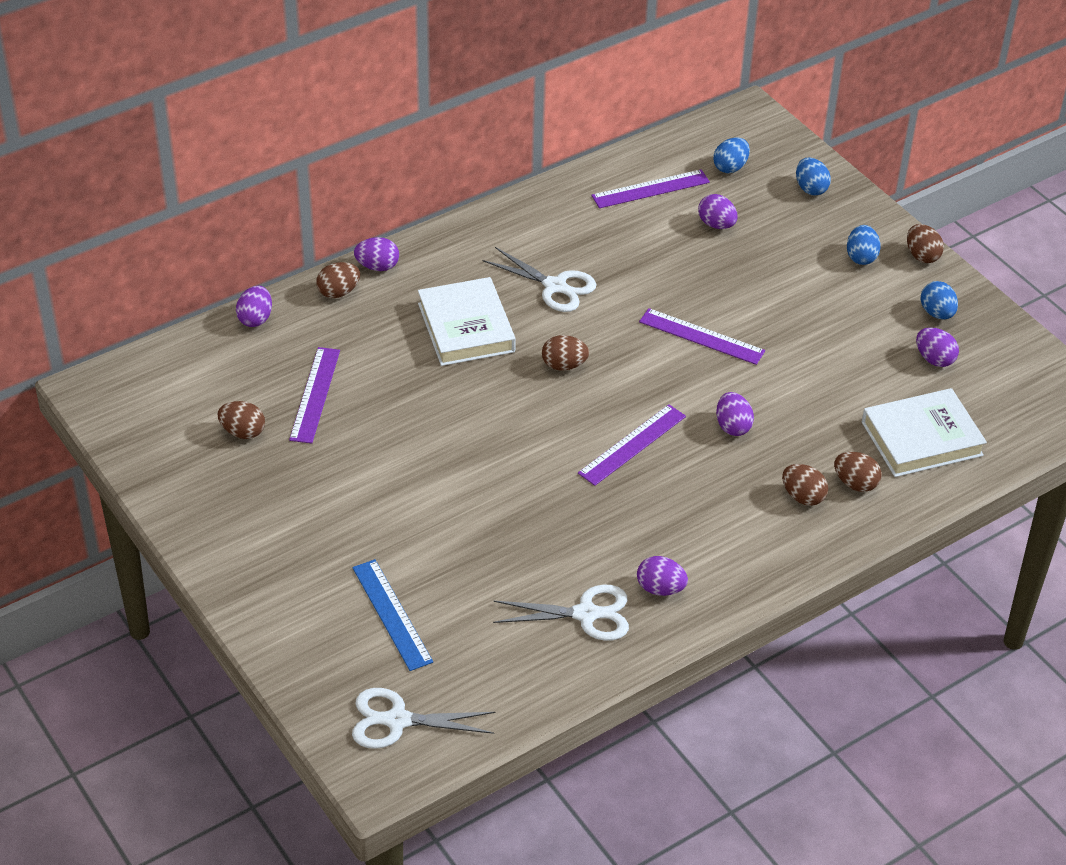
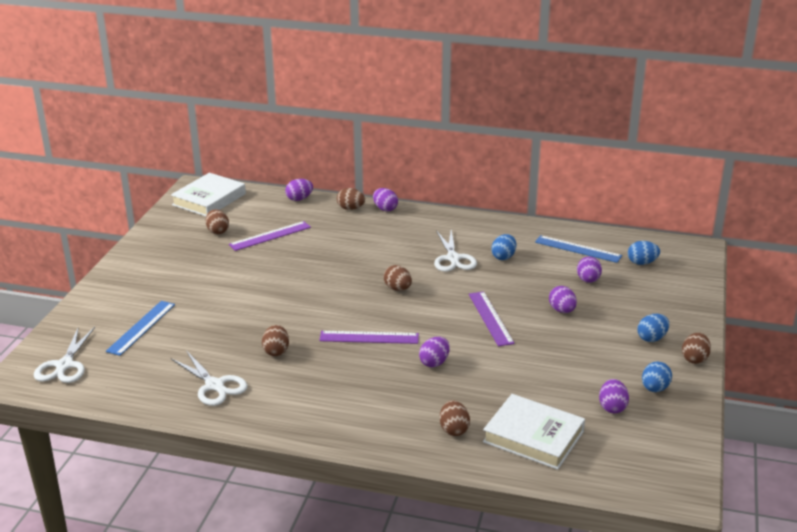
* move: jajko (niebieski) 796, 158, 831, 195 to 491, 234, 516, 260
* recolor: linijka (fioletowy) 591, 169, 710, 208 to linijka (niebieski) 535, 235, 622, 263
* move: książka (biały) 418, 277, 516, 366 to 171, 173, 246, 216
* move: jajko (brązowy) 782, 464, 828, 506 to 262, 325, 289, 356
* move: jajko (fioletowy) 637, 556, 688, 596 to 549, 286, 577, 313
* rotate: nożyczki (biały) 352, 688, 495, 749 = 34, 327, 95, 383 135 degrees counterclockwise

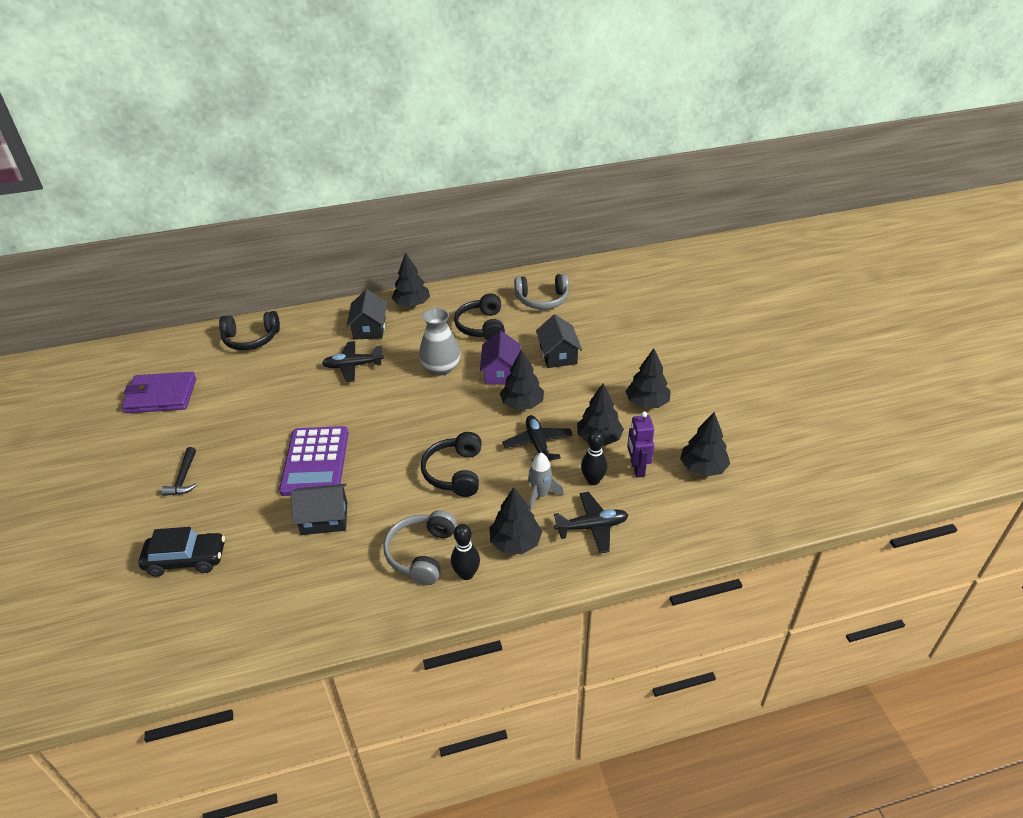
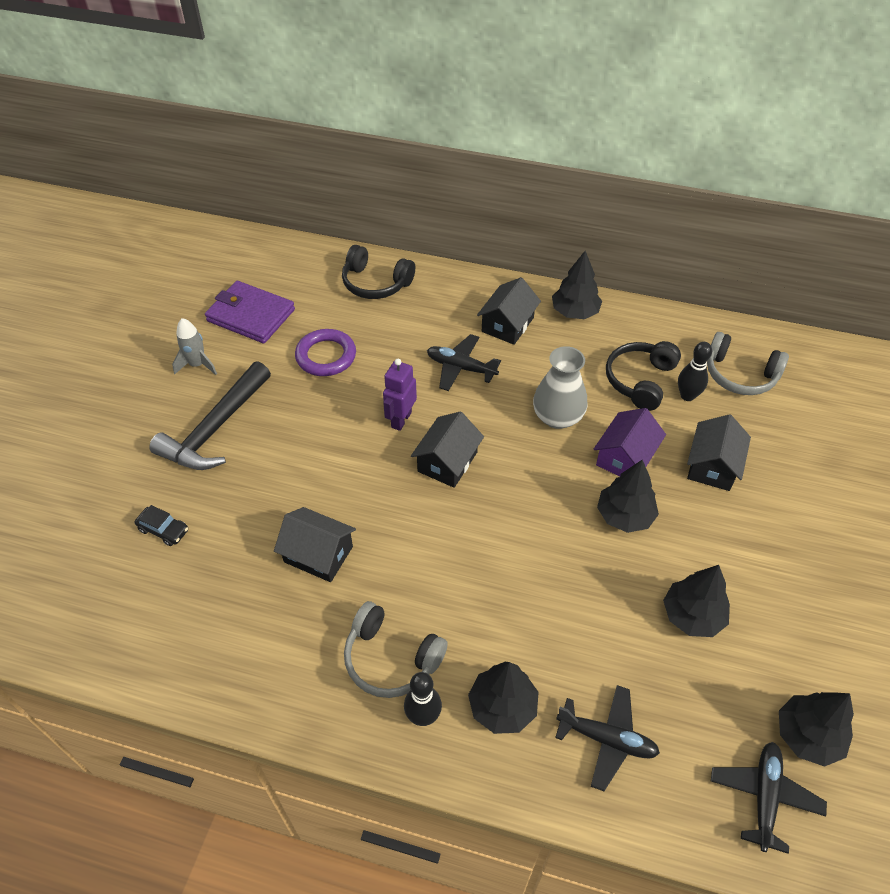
* delete: drzewko (czarny) 626, 348, 671, 408
* move: robot (fioletowy) 627, 411, 654, 477 to 383, 359, 417, 431
* move: samolot (czarny) 502, 415, 573, 461 to 711, 742, 827, 854
* delete: kalkulator (fioletowy) 279, 426, 349, 496
* move: kręgiel (czarny) 581, 430, 607, 485 to 678, 342, 712, 401
* delete: słuchawki (czarny) 421, 432, 482, 497
* resize: młotek (czarny) 161, 447, 197, 496 = 149, 361, 271, 470 x2.00
* move: rakieta (szary) 528, 453, 564, 511 to 172, 318, 217, 375
* rotate: słuchawki (szary) 383, 510, 457, 585 = 344, 601, 448, 698 105 degrees counterclockwise
* resize: samochód (czarny) 138, 527, 225, 577 = 135, 505, 188, 546 x0.58
* insert: pierścień (fioletowy) 295, 329, 356, 376
* insert: domek (czarny) 411, 411, 484, 488

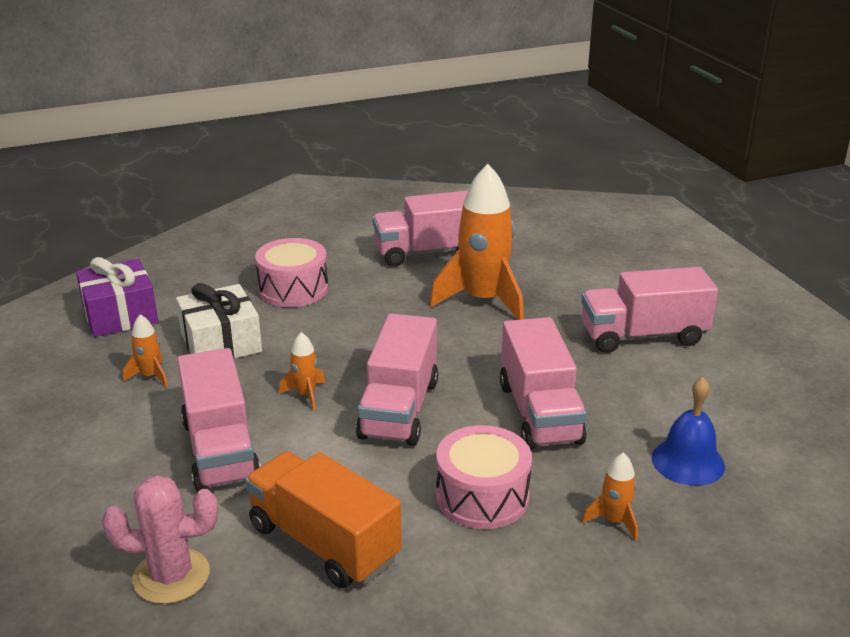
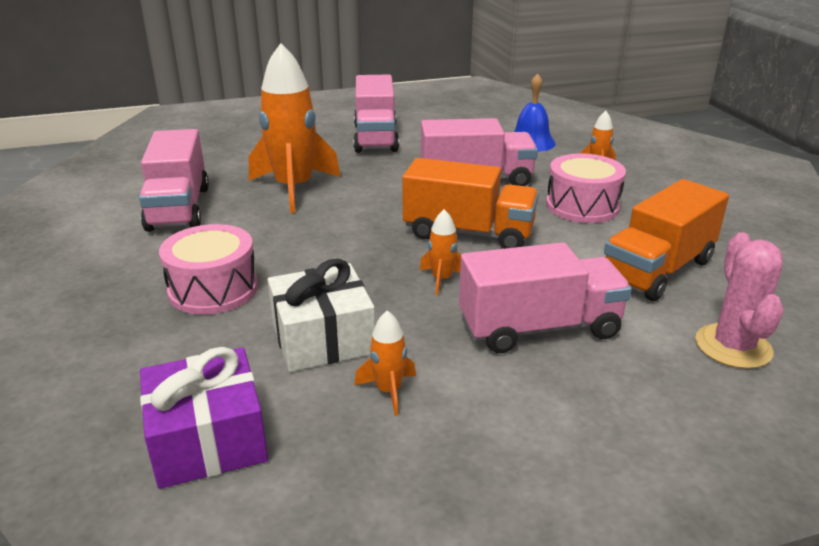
* recolor: ciężarówka (różowy) 356, 314, 438, 446 to ciężarówka (pomarańczowy) 402, 158, 539, 249

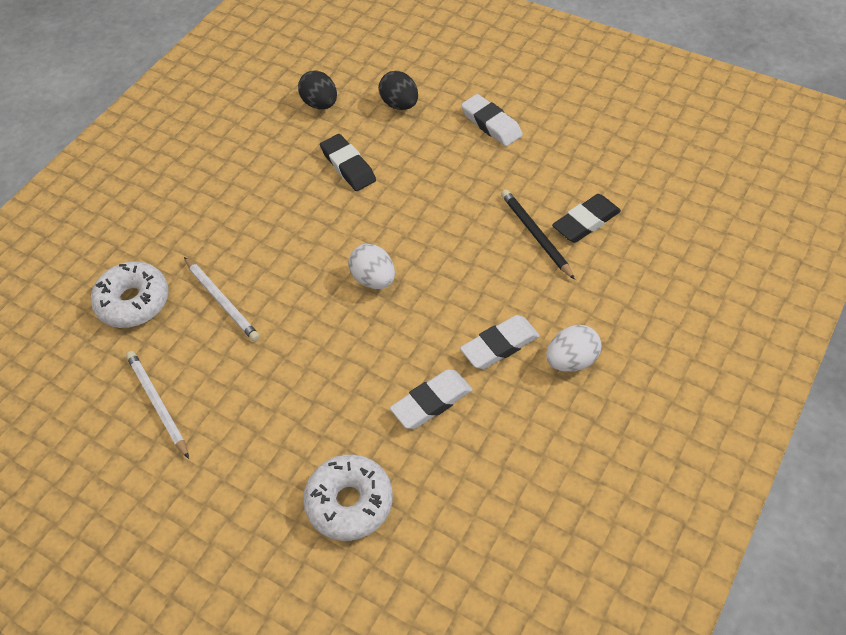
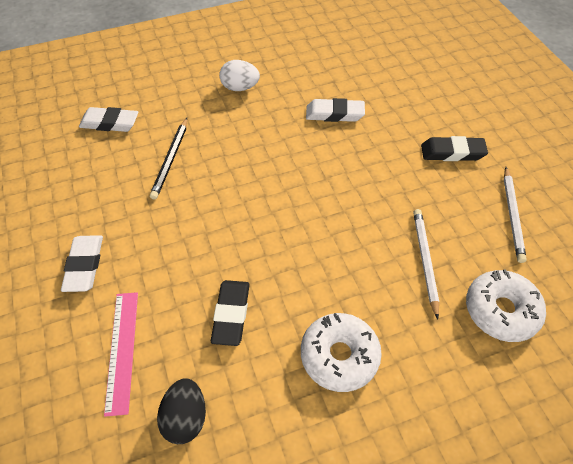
* replace: jajko (czarny) 379, 71, 418, 110 to linijka (różowy) 104, 292, 138, 417
* move: gumka do mazania (czarny) 552, 194, 621, 243 to 421, 136, 488, 161
* delete: jajko (biały) 348, 244, 395, 289
* move: gumka do mazania (biały) 460, 315, 540, 369 to 79, 107, 138, 132
* move: donut (biały) 303, 454, 393, 541 to 301, 313, 382, 392

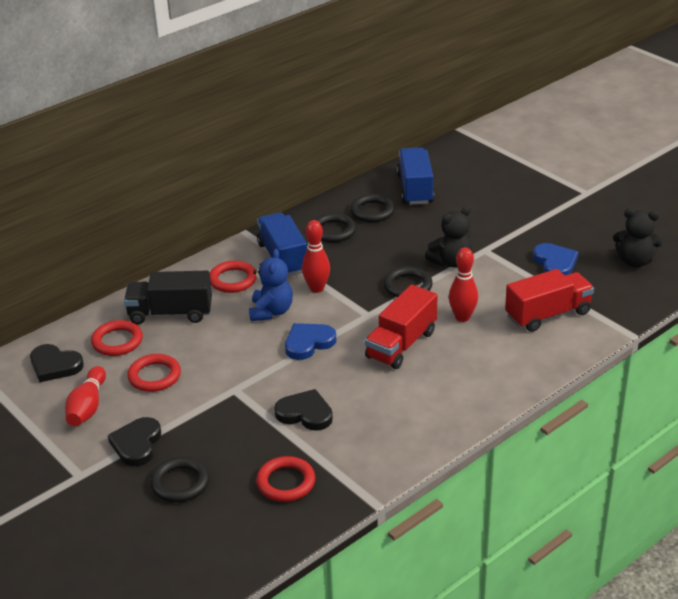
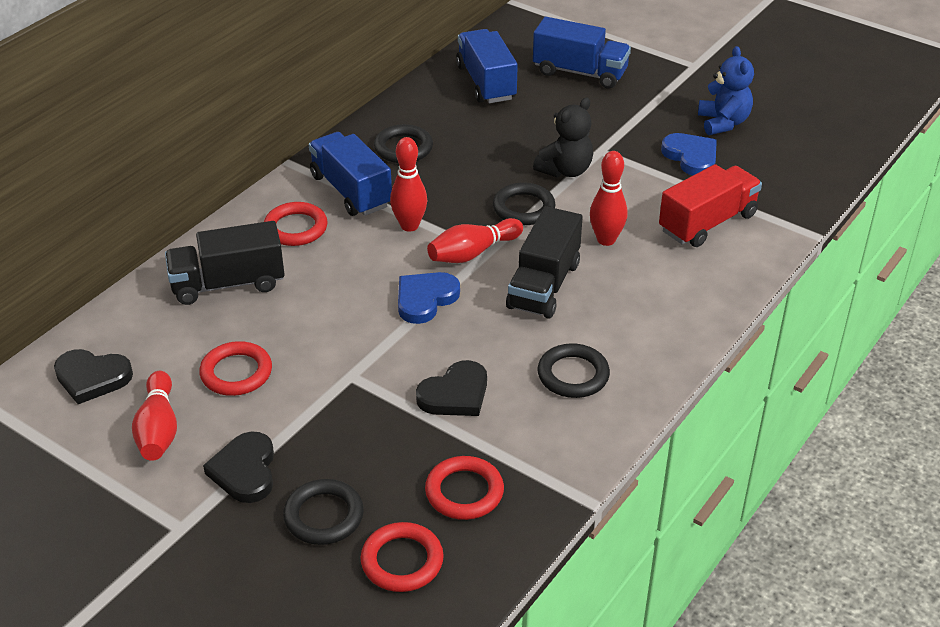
* move: pierścień (czarny) 350, 194, 395, 222 to 537, 343, 610, 398
* delete: miś (czarny) 613, 209, 663, 267
* move: miś (niebieski) 249, 249, 293, 321 to 698, 46, 754, 135
* recolor: ciężarówka (czerwony) 365, 284, 438, 369 to ciężarówka (czarny) 506, 206, 583, 319
* move: pierścień (czerwony) 91, 320, 143, 356 to 360, 522, 444, 592
* rotate: serce (czarny) 274, 389, 333, 431 = 416, 360, 487, 416 135 degrees clockwise
* insert: ciężarówka (niebieski) 533, 17, 631, 88
* insert: kręgiel (czerwony) 427, 218, 523, 263

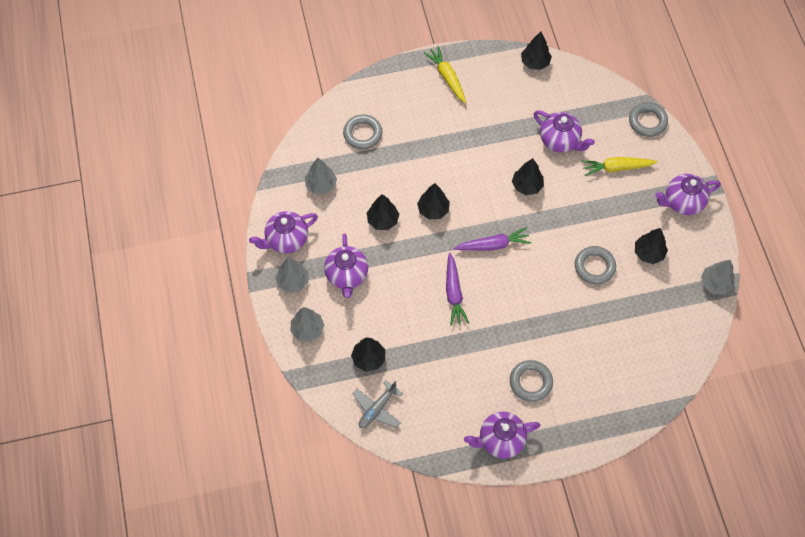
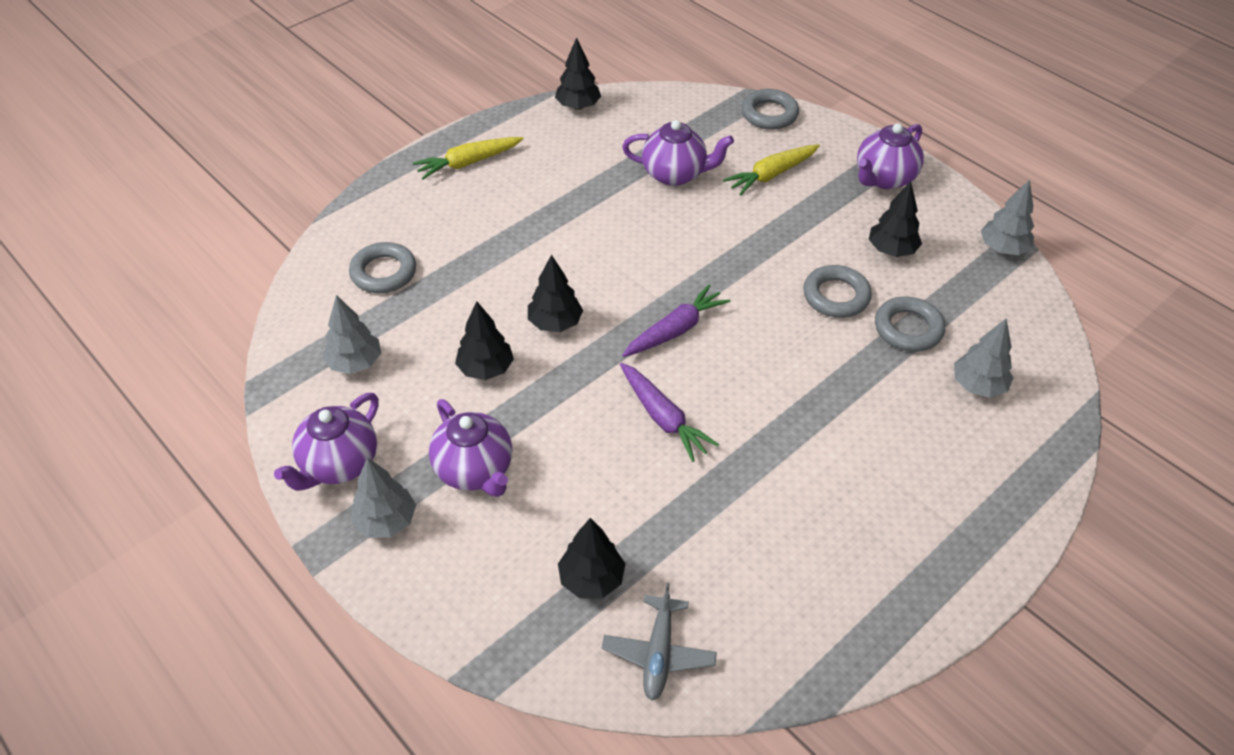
* rotate: marchewka (żółty) 424, 46, 466, 103 = 413, 137, 523, 179 60 degrees counterclockwise
* delete: drzewko (czarny) 512, 158, 544, 195
* move: drzewko (szary) 291, 307, 325, 342 to 954, 319, 1013, 398
* move: pierścień (szary) 510, 360, 553, 402 to 875, 297, 945, 352
* delete: imbryk (fioletowy) 464, 412, 540, 459

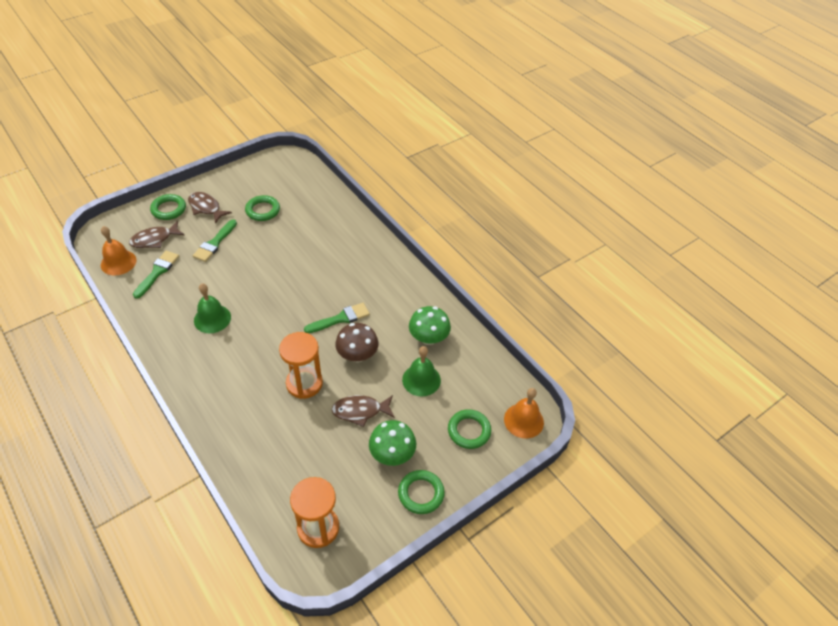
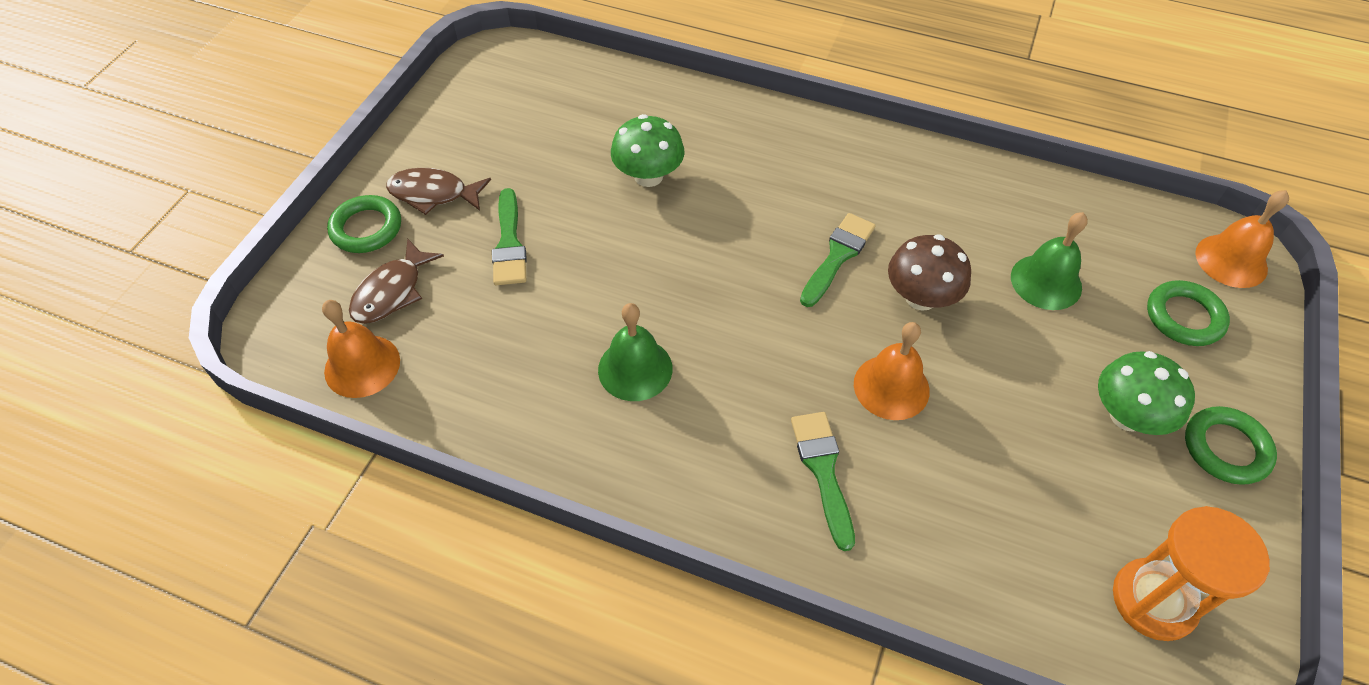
* delete: pierścień (zielony) 245, 195, 280, 221
* move: pędzel (zielony) 133, 251, 179, 299 to 791, 412, 855, 551
* move: grzyb (zielony) 409, 306, 451, 345 to 611, 114, 684, 187
* replace: klepsydra (pomarańczowy) 279, 332, 323, 399 to dzwonek (pomarańczowy) 854, 322, 930, 420
* delete: ryba (brązowy) 332, 395, 395, 427

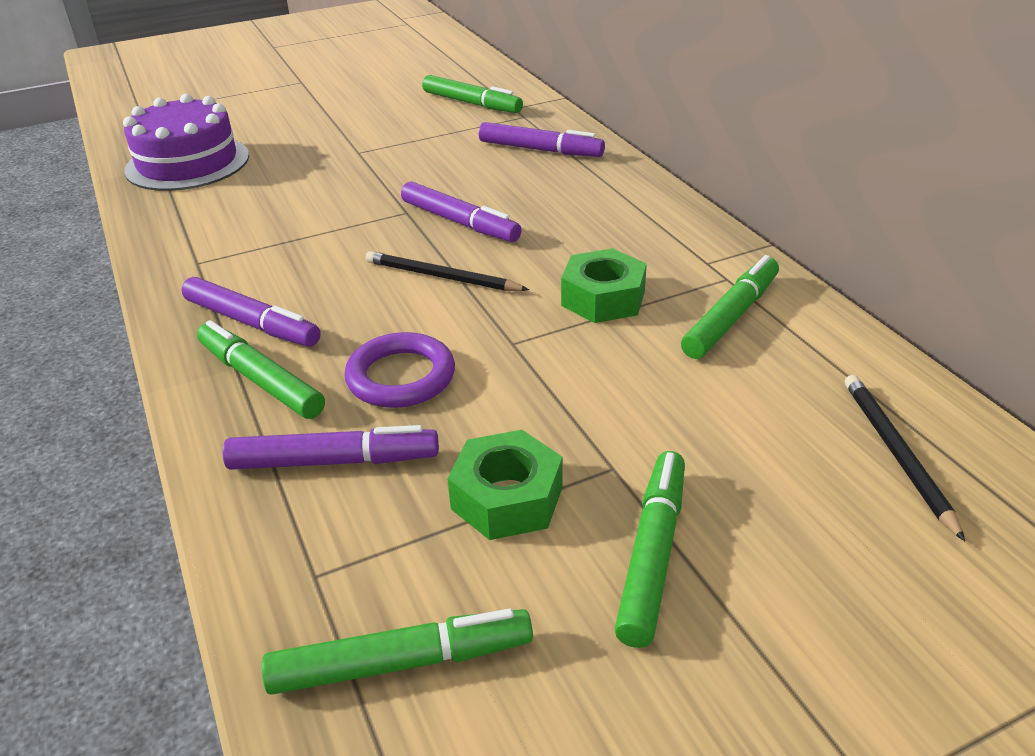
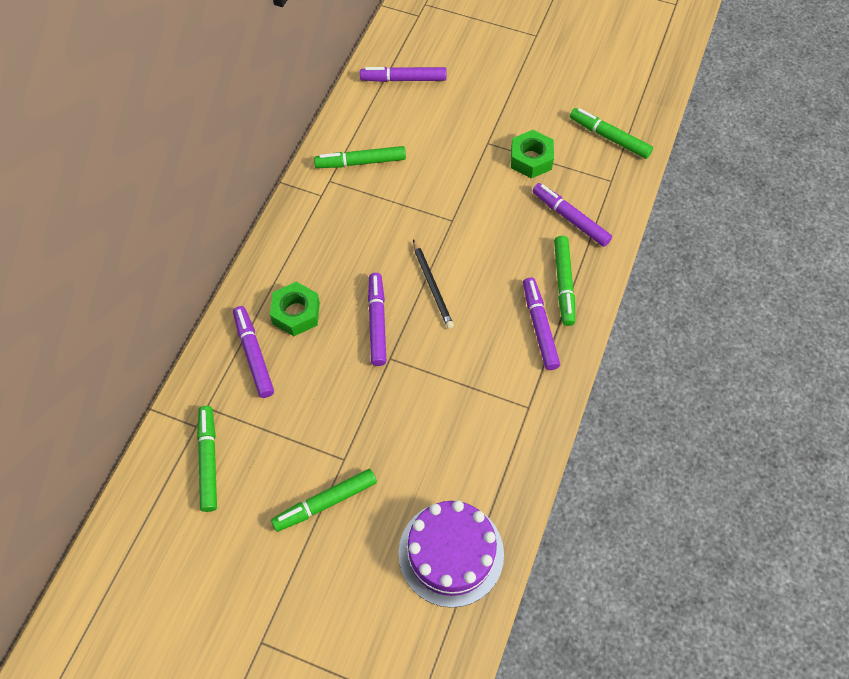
* move: nakrętka (zielony) 561, 248, 647, 323 to 270, 282, 320, 336
* delete: pierścień (fioletowy) 344, 332, 455, 408
* replace: ołówek (czarny) 845, 375, 965, 541 to flamaster (fioletowy) 360, 67, 447, 82
* move: flamaster (zielony) 615, 451, 685, 648 to 271, 469, 377, 532

